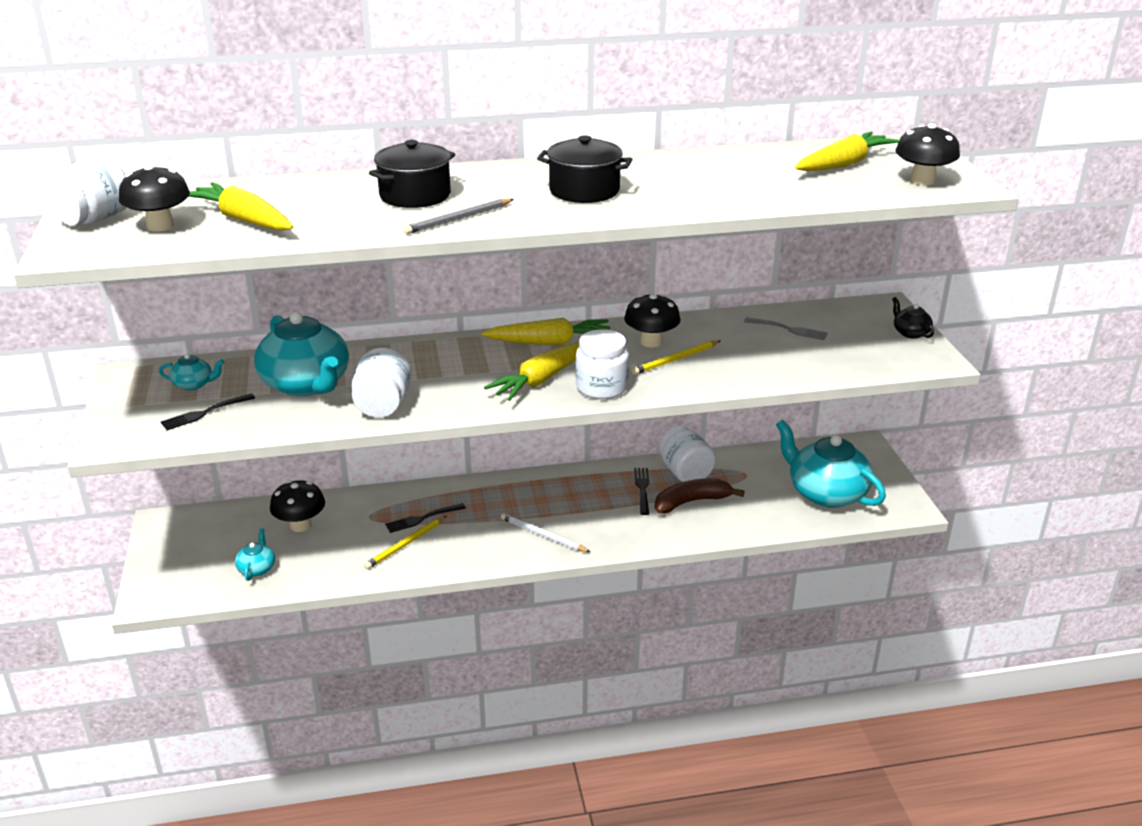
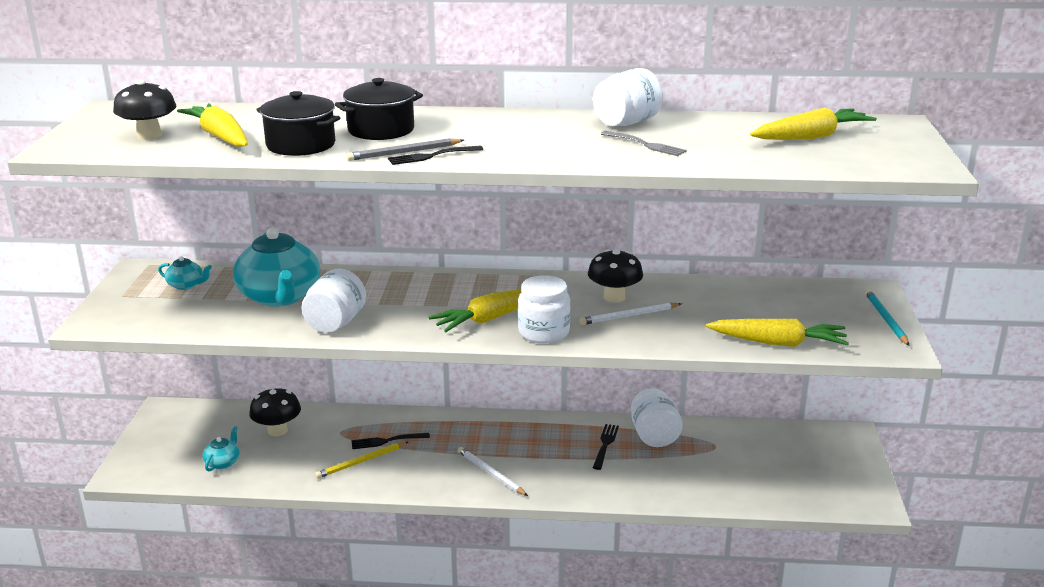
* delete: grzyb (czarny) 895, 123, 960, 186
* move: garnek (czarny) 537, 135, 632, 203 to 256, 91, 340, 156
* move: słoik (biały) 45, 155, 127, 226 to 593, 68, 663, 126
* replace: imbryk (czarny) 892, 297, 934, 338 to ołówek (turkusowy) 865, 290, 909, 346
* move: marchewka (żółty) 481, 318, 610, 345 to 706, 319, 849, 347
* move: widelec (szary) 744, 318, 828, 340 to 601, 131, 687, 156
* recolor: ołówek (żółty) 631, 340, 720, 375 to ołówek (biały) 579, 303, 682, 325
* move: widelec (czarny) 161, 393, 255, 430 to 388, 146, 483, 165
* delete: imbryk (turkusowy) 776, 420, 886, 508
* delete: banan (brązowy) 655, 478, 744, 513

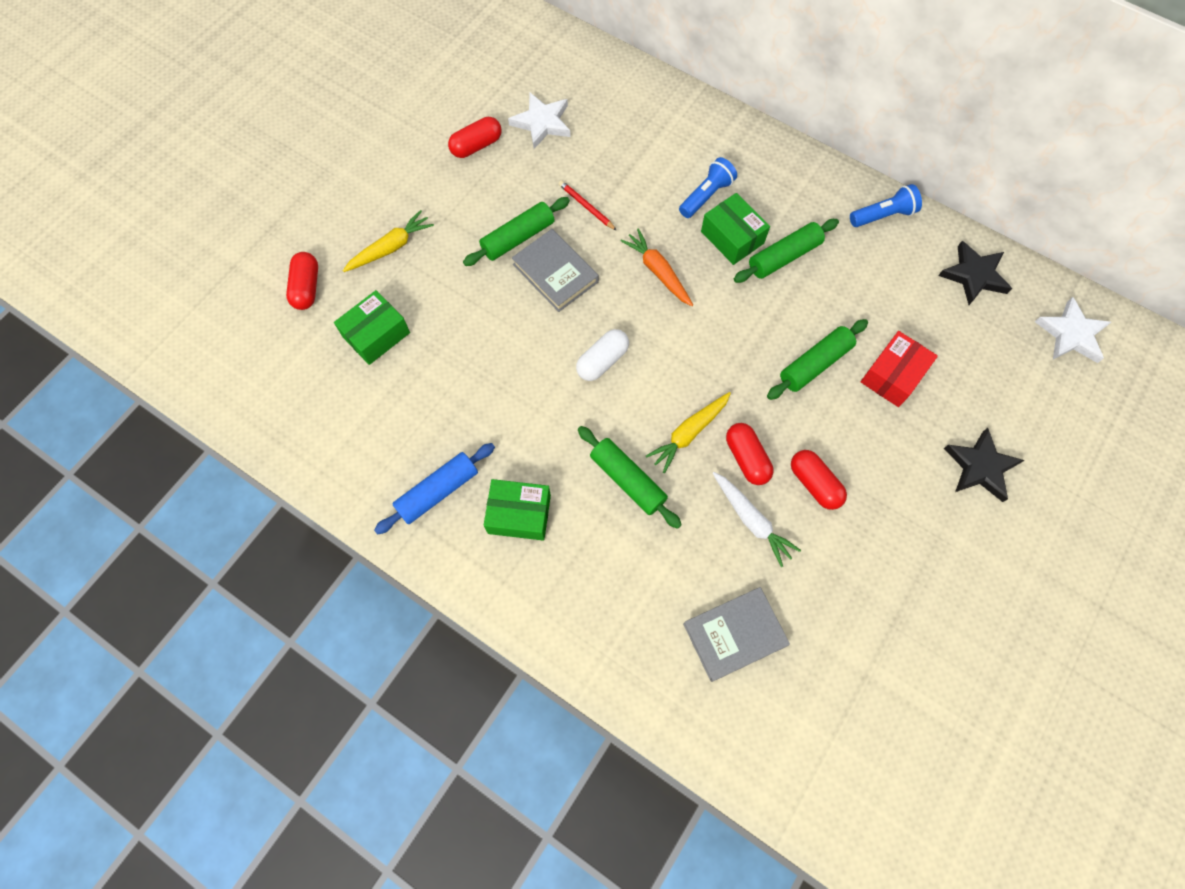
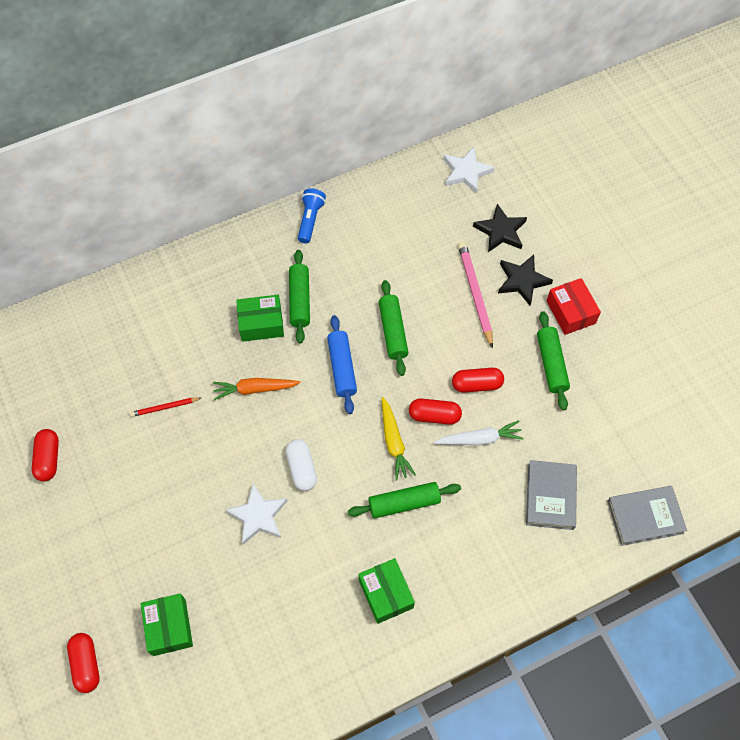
* move: gwiazda (biały) 508, 93, 571, 149 to 225, 484, 287, 545
* delete: latarka (niebieski) 679, 157, 737, 218
* move: wałek do ciasta (zielony) 463, 197, 570, 266 to 537, 311, 570, 411
* delete: marchewka (żółty) 343, 210, 434, 272
* move: książka (szary) 512, 229, 599, 312 to 607, 486, 687, 546
* move: gwiazda (czarny) 938, 241, 1012, 305 to 473, 204, 527, 252
* rotate: kapsułka (czerwony) 286, 252, 318, 310 = 67, 633, 99, 693 45 degrees clockwise
* move: pudełko (czerwony) 861, 331, 938, 407 to 547, 278, 601, 335
* move: wałek do ciasta (niebieski) 374, 443, 495, 535 to 327, 315, 357, 414
* rotate: pudełko (zielony) 484, 479, 551, 540 = 359, 558, 415, 624 60 degrees counterclockwise
* insert: ołówek (różowy) 458, 241, 493, 348

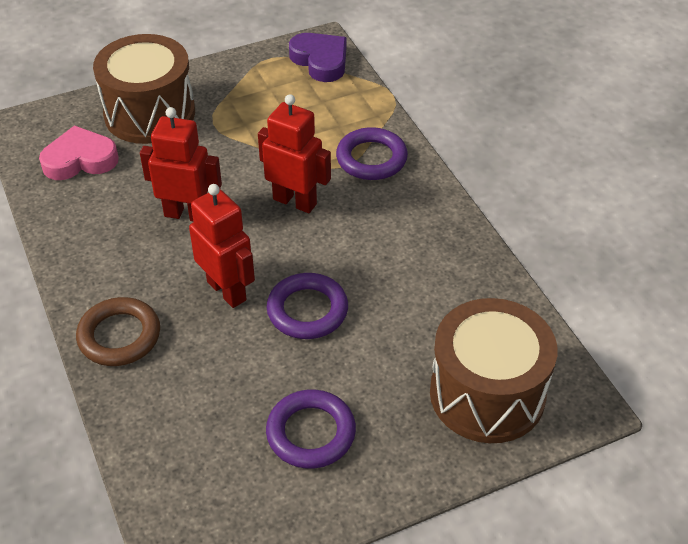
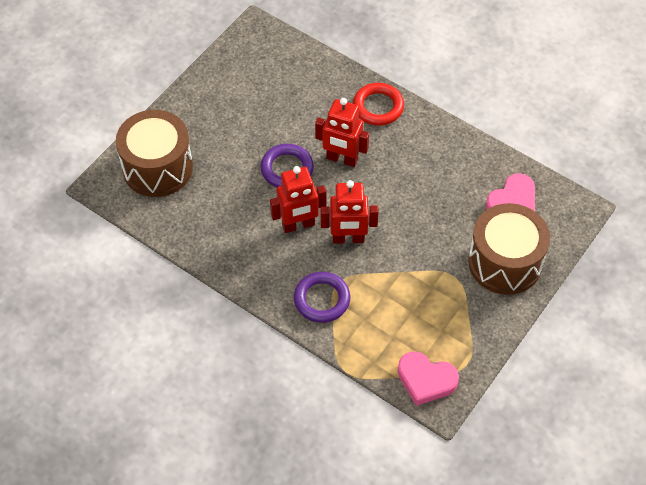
* recolor: serce (fioletowy) 289, 33, 346, 82 to serce (różowy) 398, 351, 459, 406
* move: robot (czerwony) 140, 107, 222, 221 to 270, 166, 327, 233
* recolor: pierścień (brązowy) 76, 297, 160, 366 to pierścień (czerwony) 353, 83, 404, 126
* delete: pierścień (fioletowy) 266, 390, 356, 469

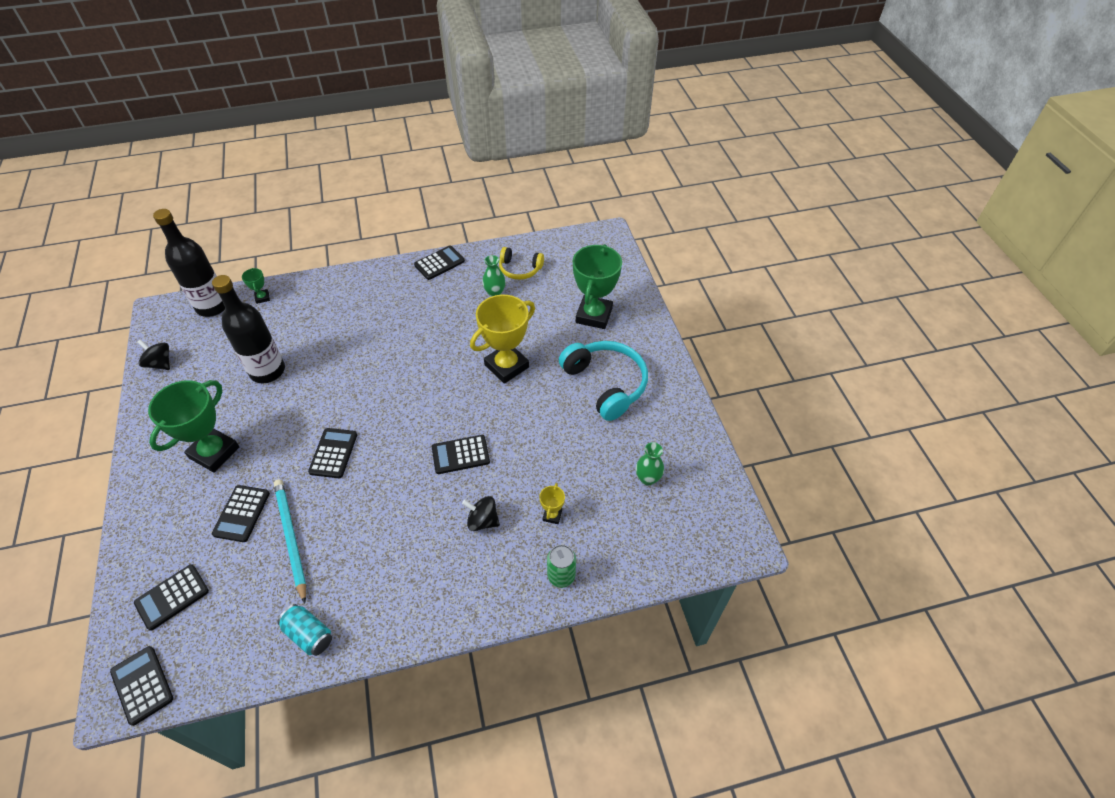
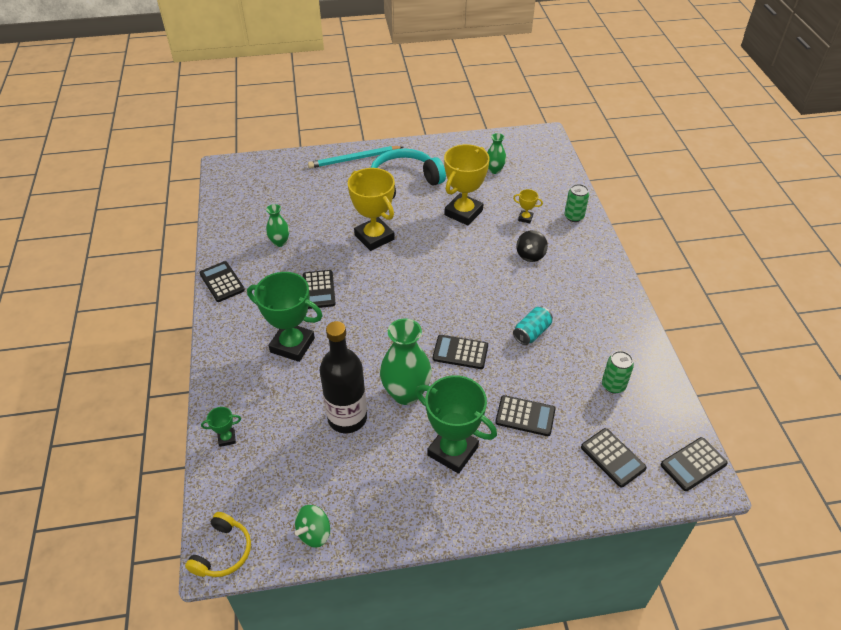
* delete: butelka (czarny) 153, 209, 225, 317
* move: puchar (zielony) 573, 244, 622, 329 to 247, 272, 323, 362
* move: słuchawki (żółty) 499, 247, 544, 280 to 185, 512, 251, 577
* recolor: bączek (czarny) 138, 339, 170, 370 to bączek (zielony) 295, 505, 330, 548
* move: kalkulator (czarny) 432, 435, 490, 474 to 303, 270, 336, 309
* move: ołówek (turkusowy) 274, 479, 306, 603 to 308, 146, 403, 168
* move: puszka (turkusowy) 278, 604, 332, 656 to 513, 307, 553, 345
* insert: puchar (żółty) 444, 144, 490, 225
* insert: wazon (zielony) 380, 318, 432, 405
* insert: puszka (zielony) 602, 351, 634, 394

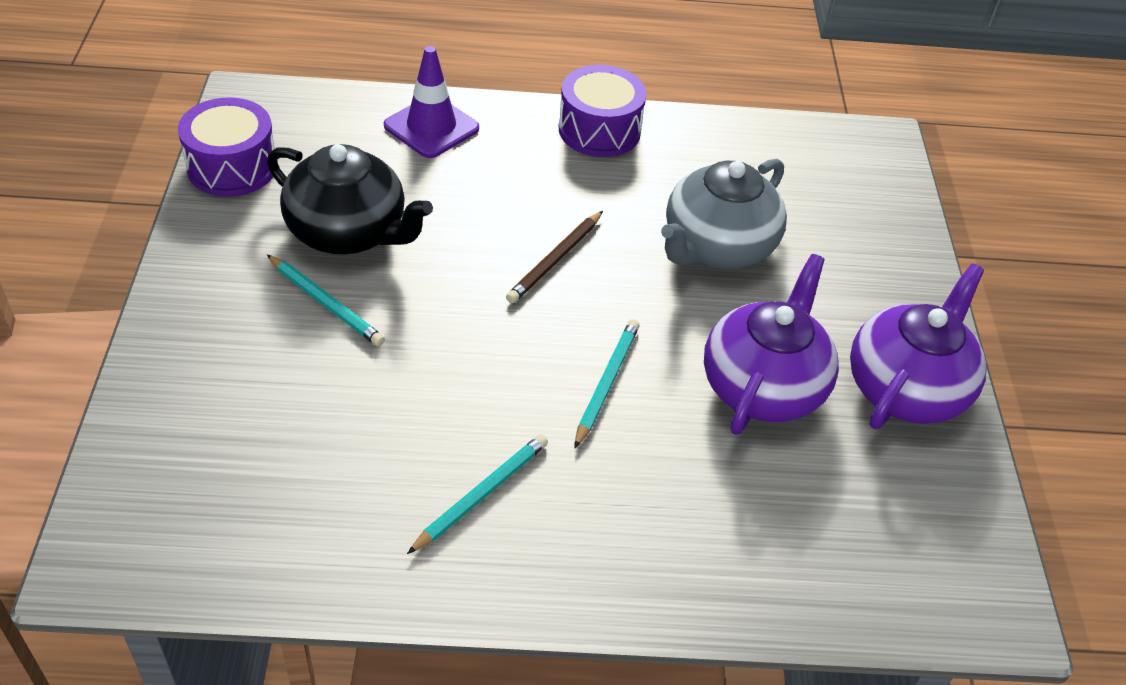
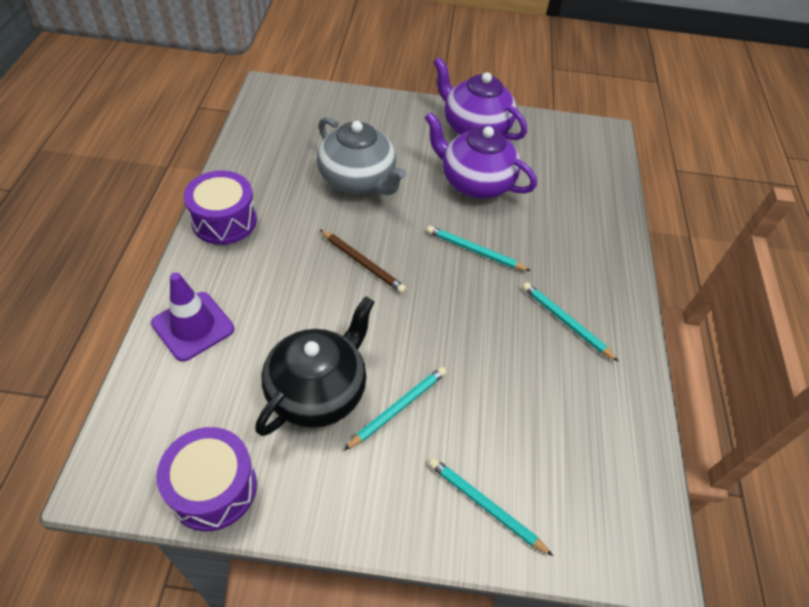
* insert: ołówek (turkusowy) 429, 458, 553, 556

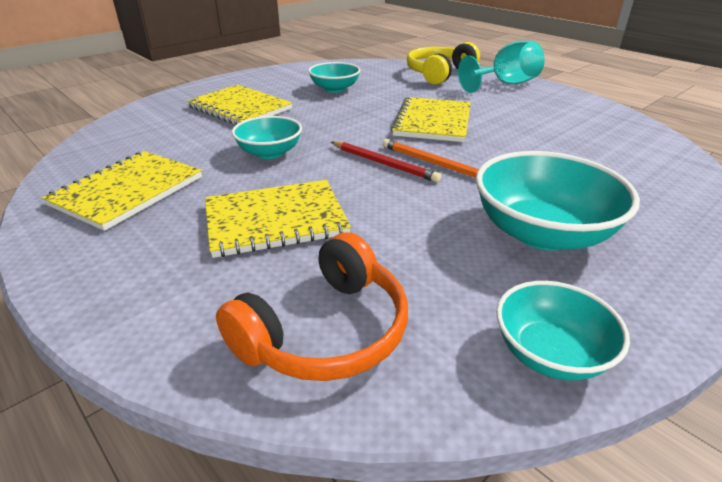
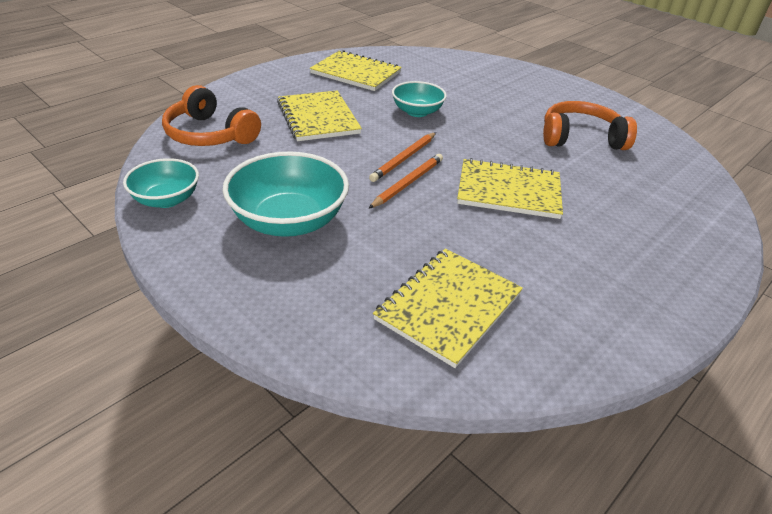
* delete: kielich (turkusowy) 458, 41, 545, 93
* delete: słuchawki (żółty) 407, 42, 480, 85
* replace: miska (turkusowy) 308, 62, 360, 93 to słuchawki (pomarańczowy) 543, 101, 637, 150
* move: zeszyt (żółty) 187, 85, 292, 125 to 373, 249, 523, 368
* recolor: ołówek (czerwony) 331, 141, 441, 183 to ołówek (pomarańczowy) 369, 132, 436, 182

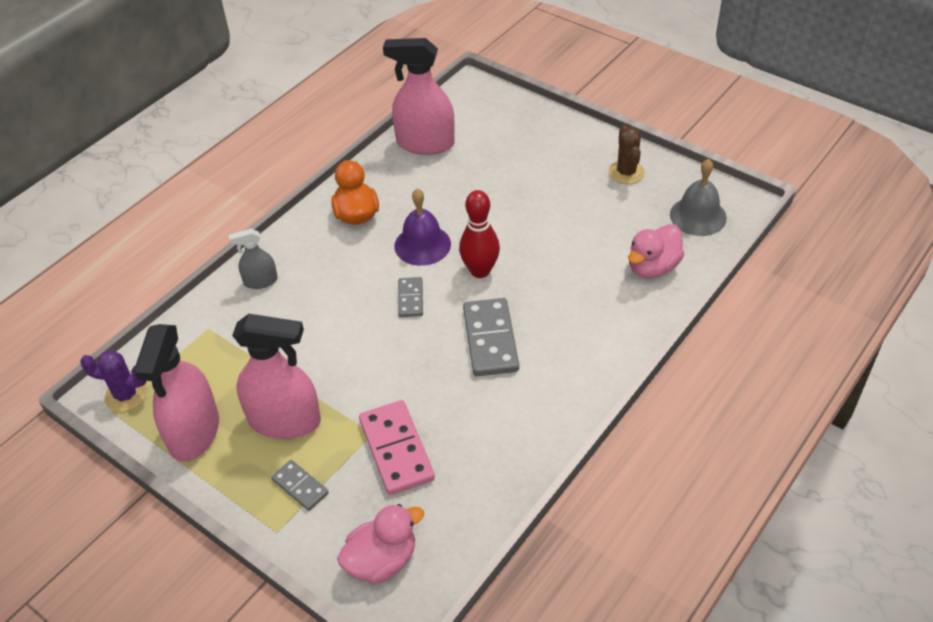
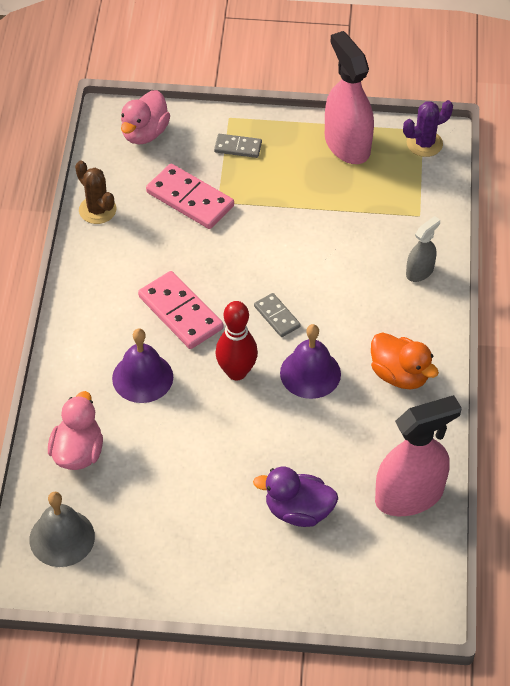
* move: kaktus (brązowy) 609, 125, 645, 184 to 75, 161, 116, 224
* recolor: kostka domina (szary) 463, 298, 519, 376 to kostka domina (różowy) 138, 271, 223, 349
* delete: spryskiwacz (różowy) 232, 314, 321, 439
* insert: dzwonek (fioletowy) 112, 329, 173, 403
* insert: kaczka (fioletowy) 253, 467, 338, 527

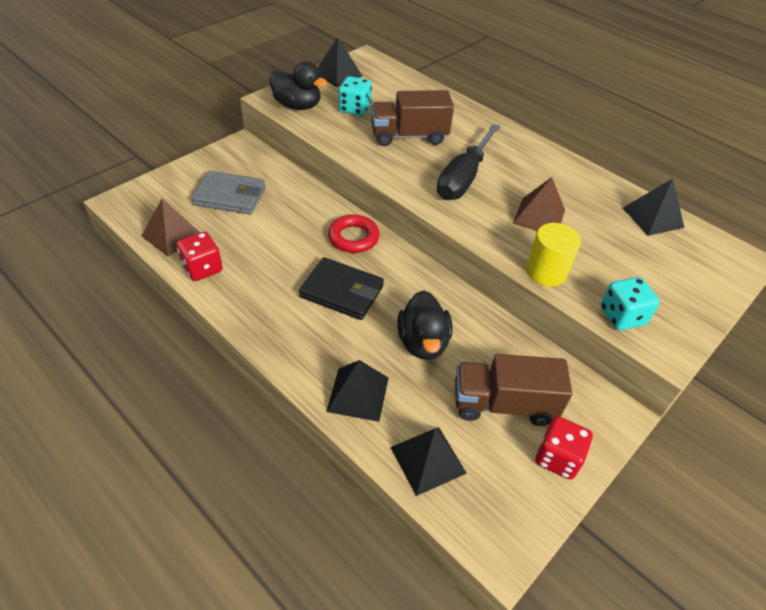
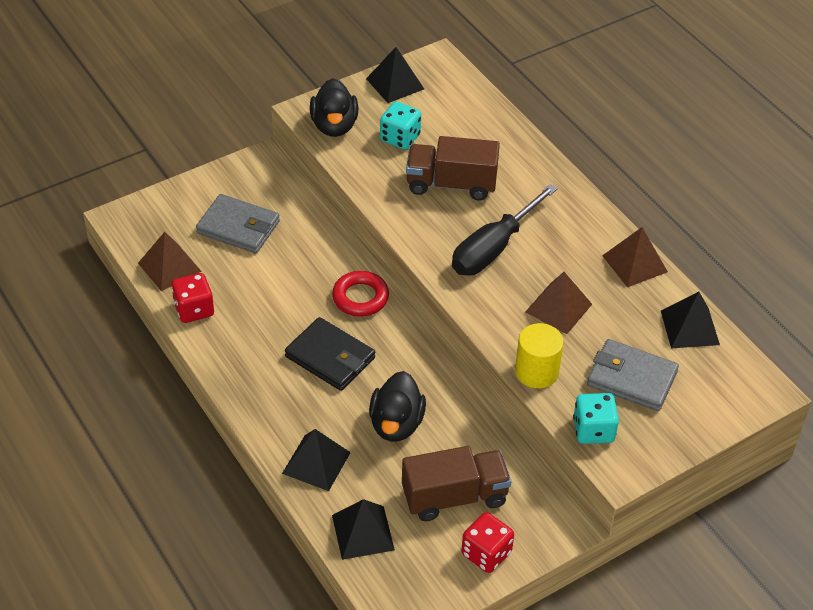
* rotate: kaczka (czarny) 269, 61, 328, 110 = 310, 78, 358, 137 45 degrees clockwise
* rotate: ciężarówka (brązowy) 455, 354, 572, 426 = 402, 446, 511, 521 150 degrees clockwise
* insert: piramida (brązowy) 602, 227, 668, 287
* insert: portfel (szary) 587, 339, 679, 411

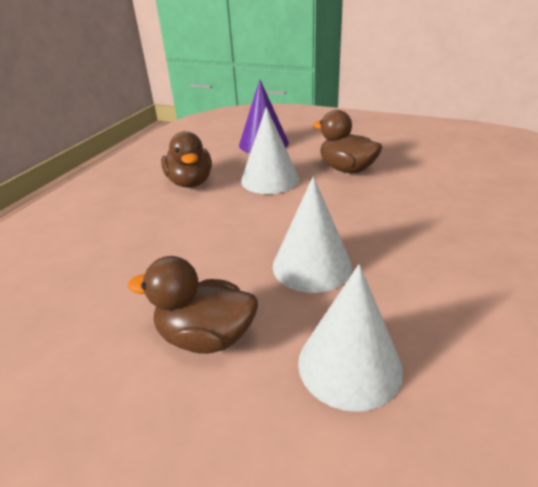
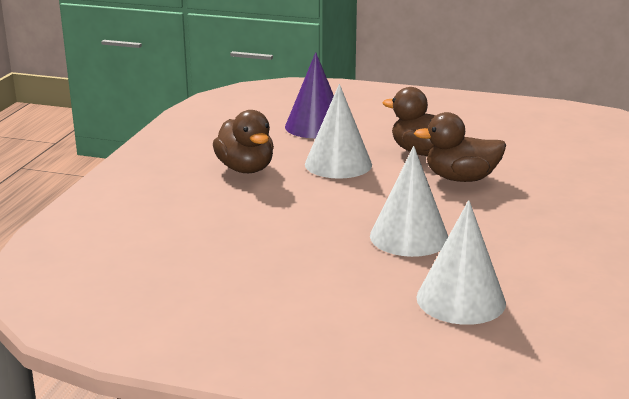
* move: kaczka (brązowy) 128, 256, 258, 354 to 414, 112, 506, 182

